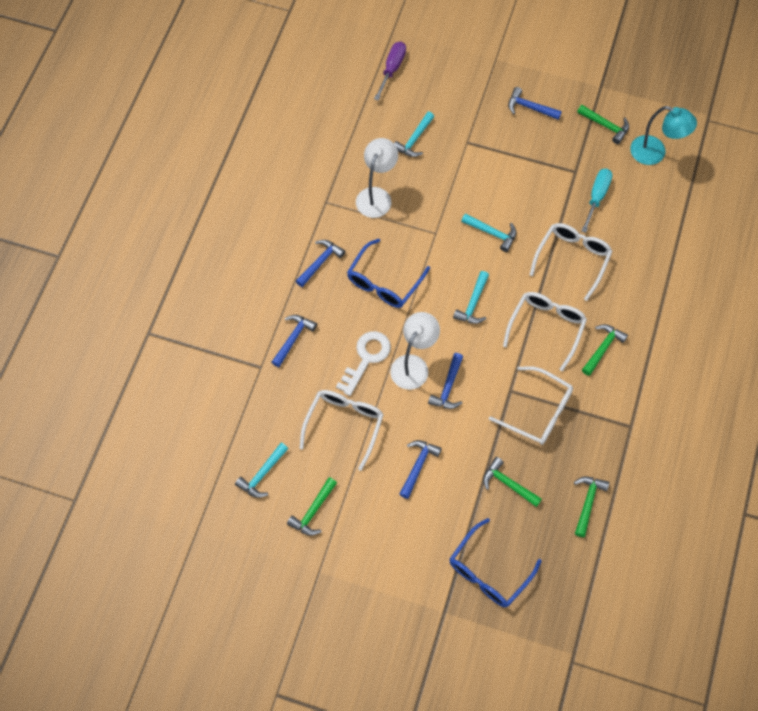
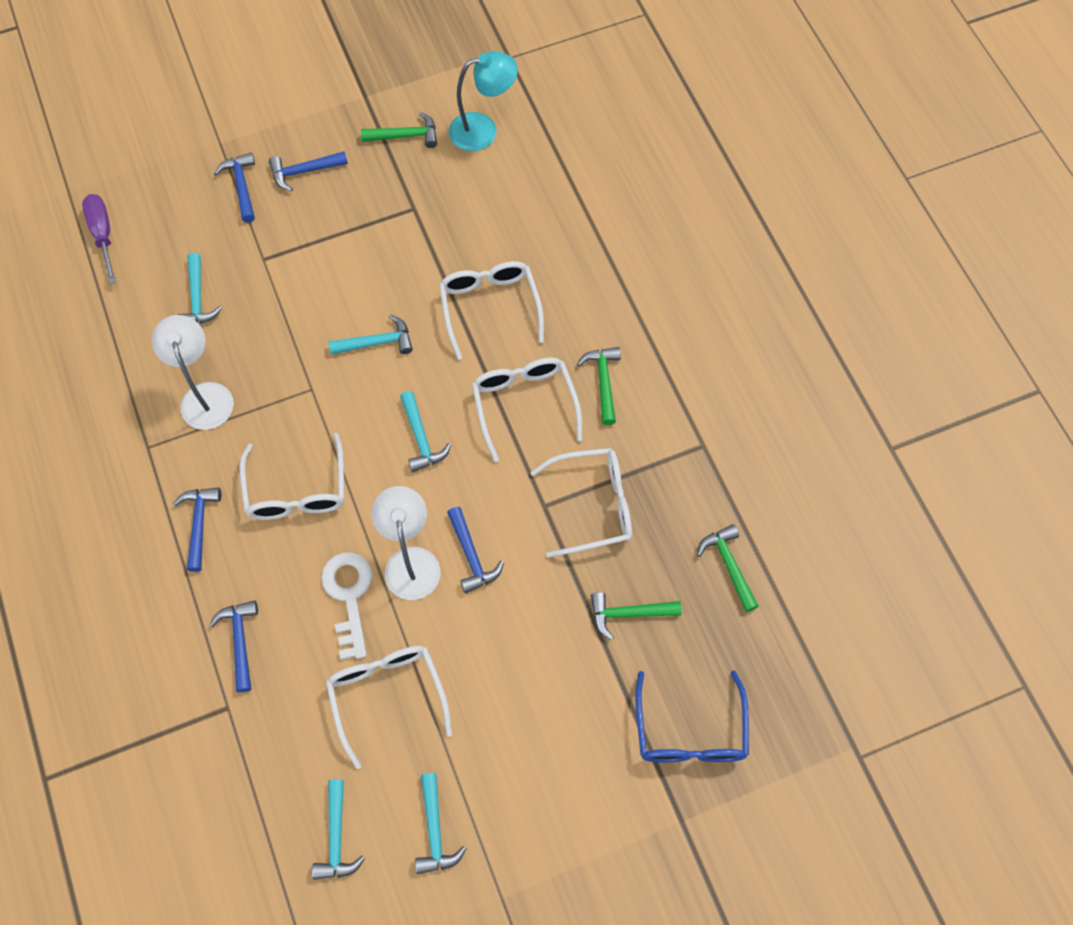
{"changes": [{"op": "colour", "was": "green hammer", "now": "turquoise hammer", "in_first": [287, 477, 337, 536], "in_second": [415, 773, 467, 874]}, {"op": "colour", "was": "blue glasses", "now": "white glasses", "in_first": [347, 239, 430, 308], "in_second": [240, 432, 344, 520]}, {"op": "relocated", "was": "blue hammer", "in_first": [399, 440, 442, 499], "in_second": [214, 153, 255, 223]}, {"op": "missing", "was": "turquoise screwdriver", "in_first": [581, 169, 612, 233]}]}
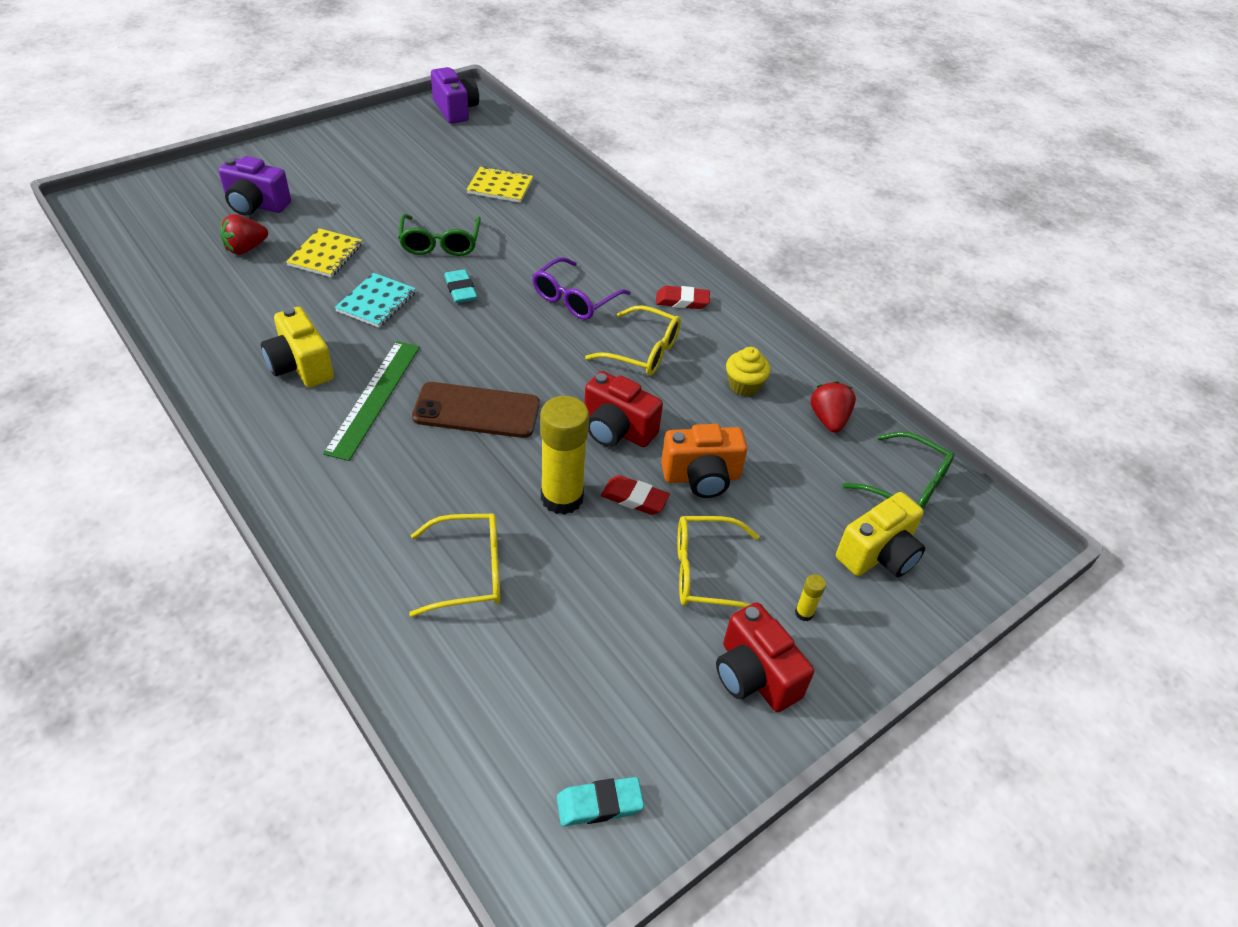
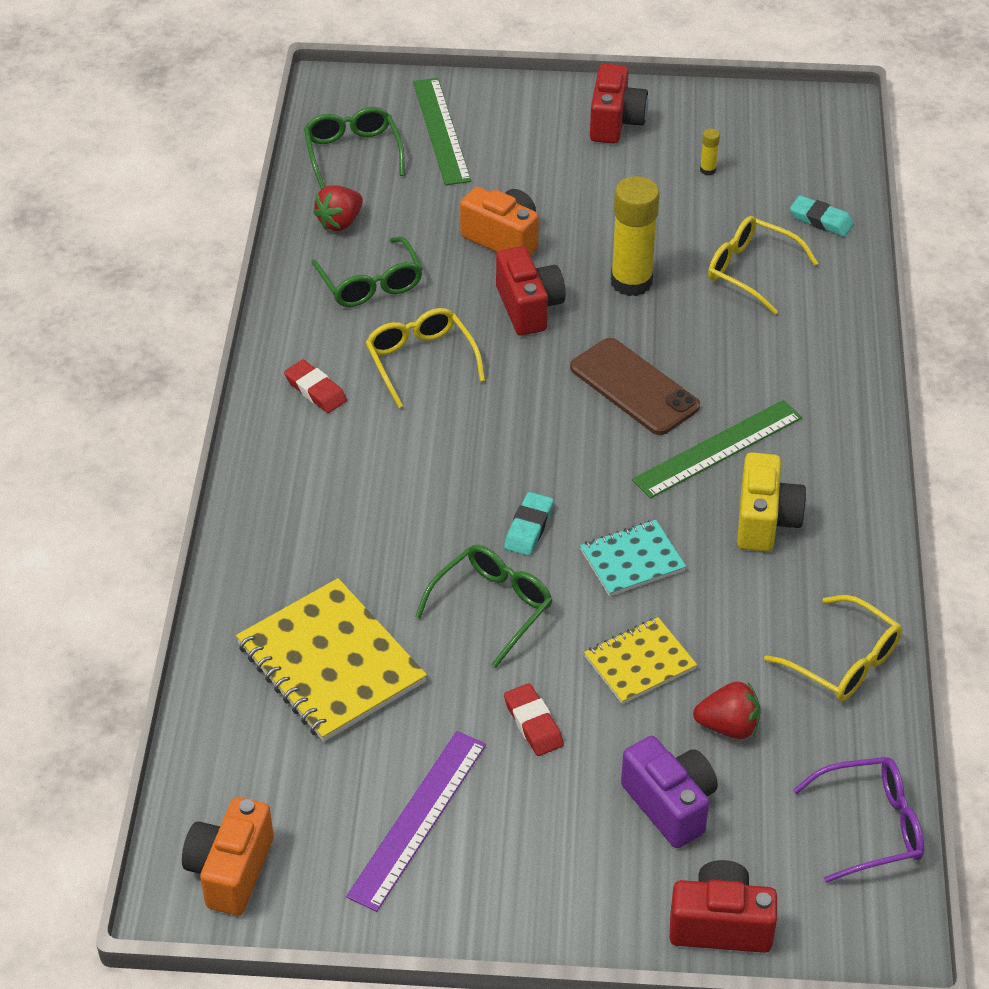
{"changes": [{"op": "colour", "was": "purple camera", "now": "orange camera", "in_first": [431, 67, 479, 124], "in_second": [182, 797, 274, 916]}, {"op": "size", "was": "yellow notebook", "in_first": [466, 166, 533, 203], "in_second": [236, 578, 427, 742], "ratio": 1.76}, {"op": "relocated", "was": "purple glasses", "in_first": [532, 257, 631, 320], "in_second": [793, 757, 924, 883]}, {"op": "relocated", "was": "turquoise eraser", "in_first": [557, 777, 644, 826], "in_second": [790, 195, 854, 237]}, {"op": "relocated", "was": "red eraser", "in_first": [601, 475, 670, 515], "in_second": [504, 683, 564, 756]}, {"op": "relocated", "was": "yellow glasses", "in_first": [677, 516, 768, 612], "in_second": [764, 595, 902, 701]}, {"op": "exchanged", "was": "yellow cupcake", "now": "green glasses", "in_first": [726, 347, 770, 396], "in_second": [311, 237, 423, 307]}, {"op": "relocated", "was": "yellow glue stick", "in_first": [795, 574, 826, 621], "in_second": [700, 129, 720, 176]}, {"op": "exchanged", "was": "yellow camera", "now": "green ruler", "in_first": [836, 492, 925, 577], "in_second": [413, 78, 471, 185]}, {"op": "appeared", "now": "purple ruler", "in_second": [346, 731, 486, 912]}, {"op": "appeared", "now": "red camera", "in_second": [669, 860, 777, 953]}]}
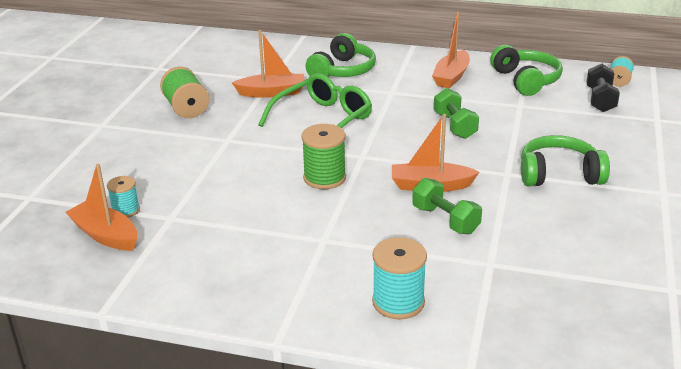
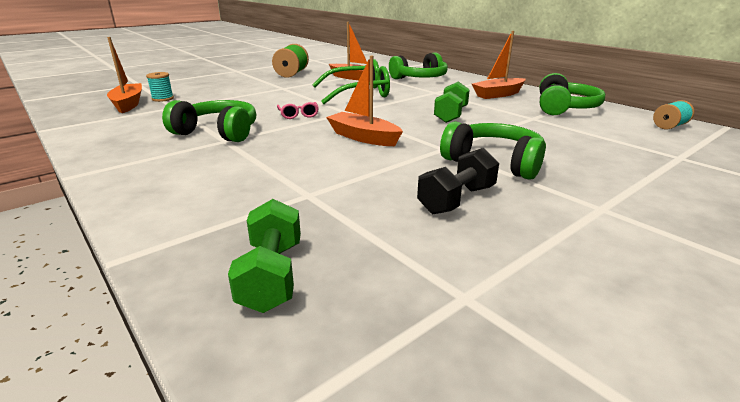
{"changes": [{"op": "exchanged", "was": "green spool", "now": "pink glasses", "in_first": [301, 124, 346, 189], "in_second": [277, 102, 319, 119]}, {"op": "missing", "was": "turquoise spool", "in_first": [372, 237, 427, 319]}, {"op": "relocated", "was": "green dumbbell", "in_first": [412, 178, 482, 235], "in_second": [228, 199, 301, 313]}, {"op": "relocated", "was": "black dumbbell", "in_first": [587, 64, 620, 112], "in_second": [417, 148, 499, 214]}, {"op": "appeared", "now": "green headphones", "in_second": [162, 100, 256, 142]}]}
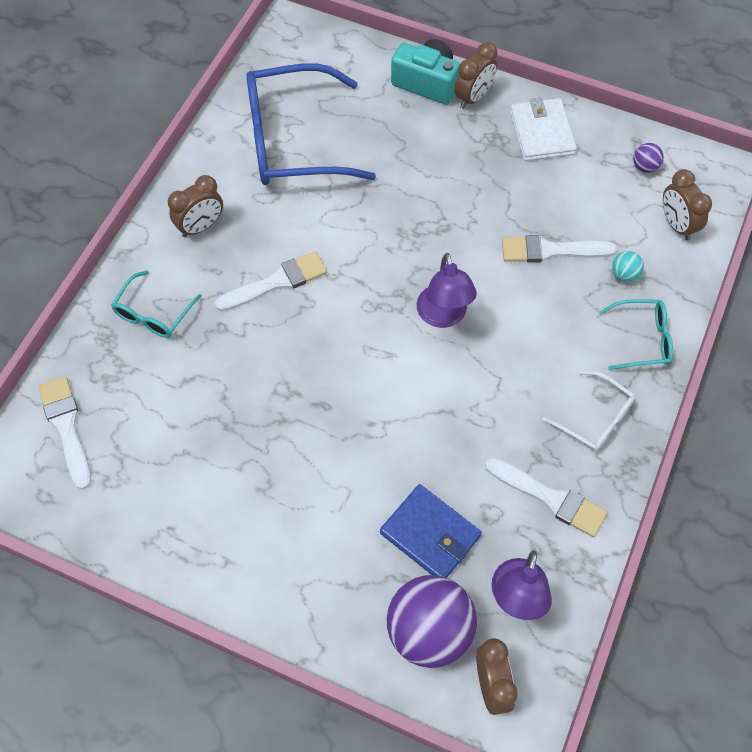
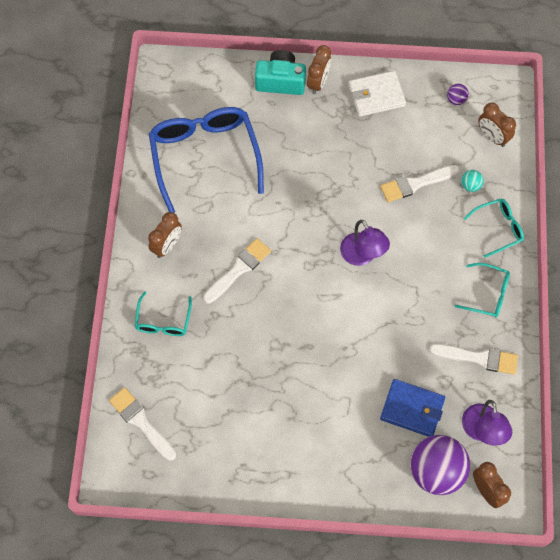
{"changes": [{"op": "spun", "was": "blue glasses", "in_first": [246, 63, 376, 185], "in_second": [149, 107, 264, 213], "clockwise": 105}, {"op": "spun", "was": "white wallet", "in_first": [510, 97, 577, 161], "in_second": [348, 71, 406, 117], "clockwise": -75}, {"op": "colour", "was": "white glasses", "now": "turquoise glasses", "in_first": [543, 371, 635, 451], "in_second": [455, 263, 510, 318]}]}
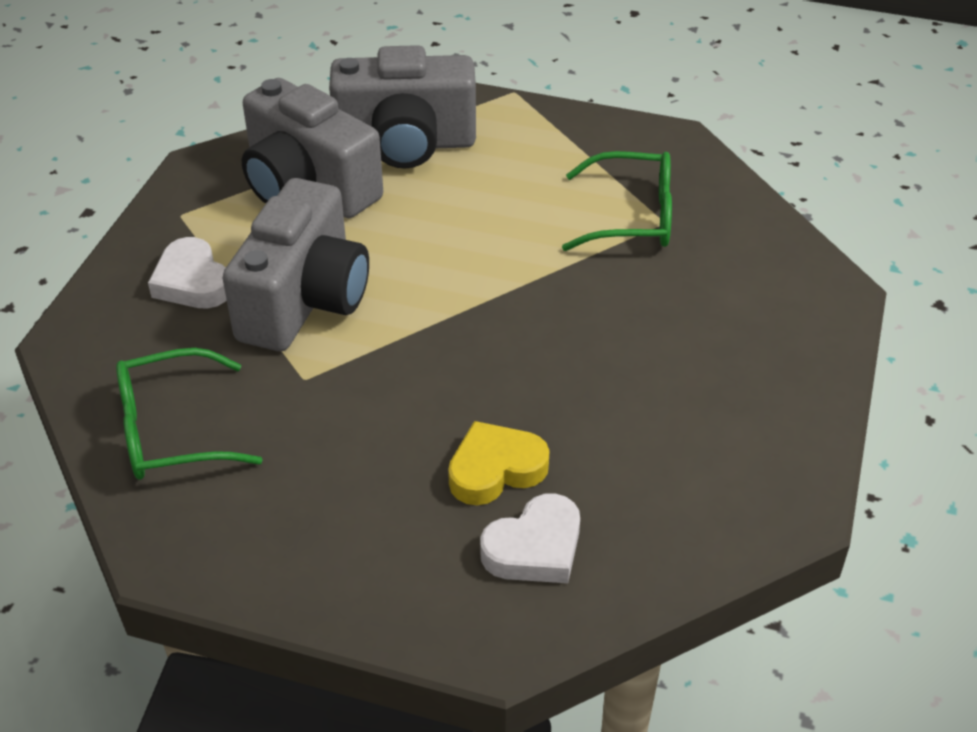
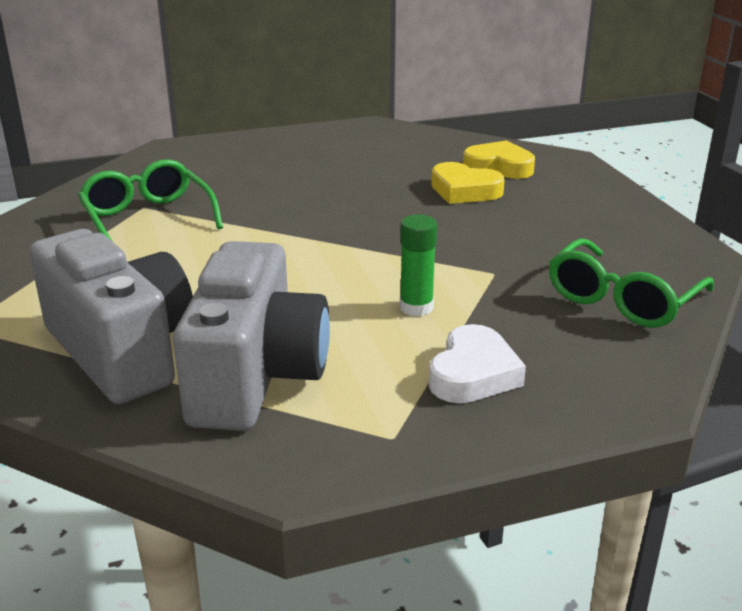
{"changes": [{"op": "spun", "was": "green glasses", "in_first": [116, 348, 262, 480], "in_second": [549, 238, 714, 328], "clockwise": 90}, {"op": "exchanged", "was": "grey camera", "now": "green glue stick", "in_first": [223, 178, 369, 351], "in_second": [400, 215, 437, 316]}, {"op": "colour", "was": "white heart", "now": "yellow heart", "in_first": [480, 493, 580, 583], "in_second": [463, 140, 535, 179]}]}
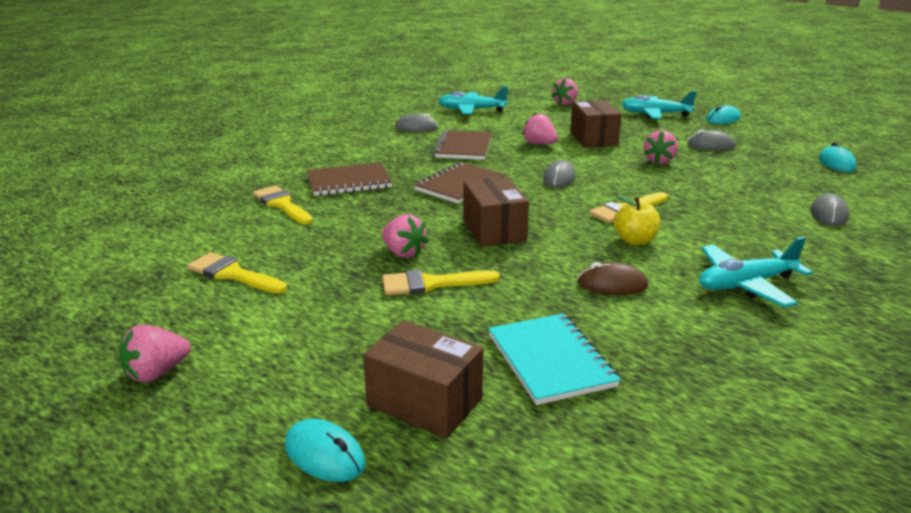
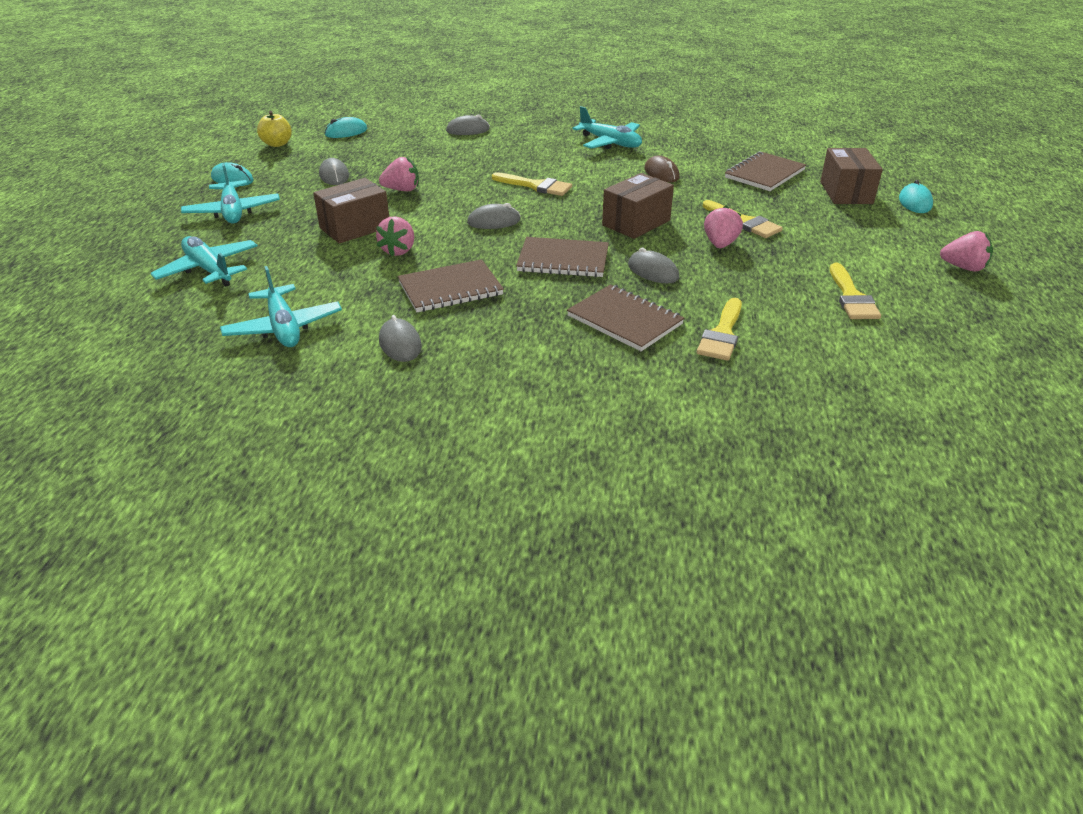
{"changes": [{"op": "colour", "was": "turquoise notebook", "now": "brown notebook", "in_first": [488, 313, 621, 405], "in_second": [725, 151, 806, 191]}, {"op": "exchanged", "was": "pink strawberry", "now": "turquoise plane", "in_first": [551, 78, 578, 105], "in_second": [151, 236, 258, 287]}, {"op": "relocated", "was": "yellow apple", "in_first": [614, 194, 660, 245], "in_second": [257, 111, 292, 147]}, {"op": "appeared", "now": "grey mouse", "in_second": [628, 248, 679, 283]}]}
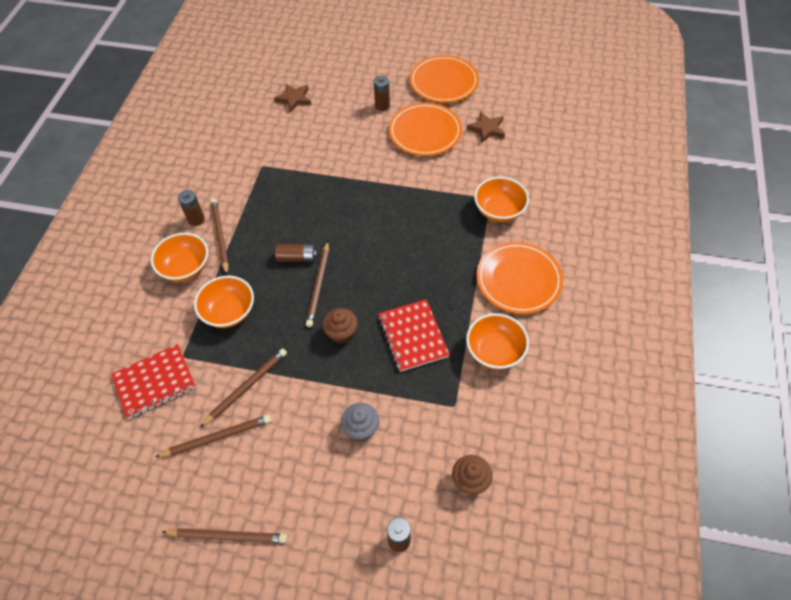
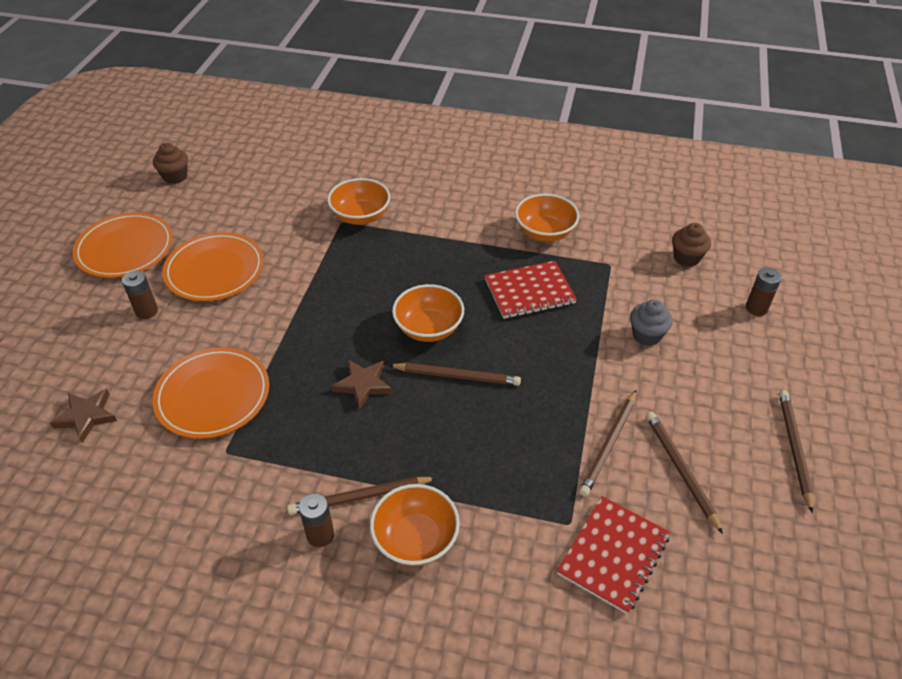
{"changes": [{"op": "spun", "was": "red notebook", "in_first": [111, 344, 196, 419], "in_second": [557, 496, 670, 614], "clockwise": 60}, {"op": "relocated", "was": "orange bowl", "in_first": [194, 276, 254, 328], "in_second": [392, 284, 464, 342]}, {"op": "spun", "was": "brown pencil", "in_first": [200, 348, 287, 427], "in_second": [579, 390, 636, 496], "clockwise": -105}, {"op": "missing", "was": "brown battery", "in_first": [275, 244, 317, 262]}, {"op": "relocated", "was": "brown cupcake", "in_first": [322, 308, 358, 344], "in_second": [153, 143, 188, 184]}, {"op": "relocated", "was": "brown star", "in_first": [467, 111, 505, 143], "in_second": [332, 360, 392, 410]}, {"op": "relocated", "was": "orange plate", "in_first": [477, 242, 563, 314], "in_second": [153, 347, 269, 439]}]}
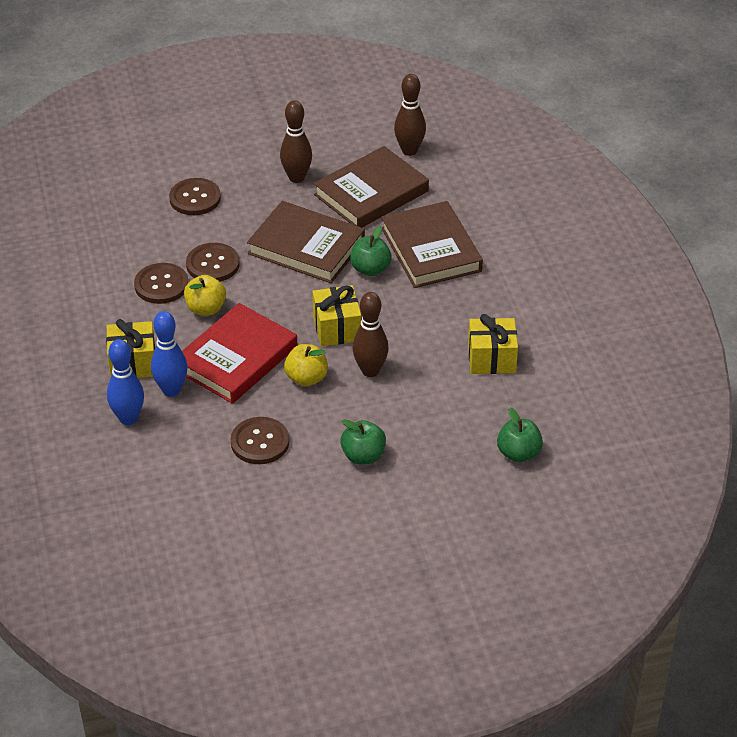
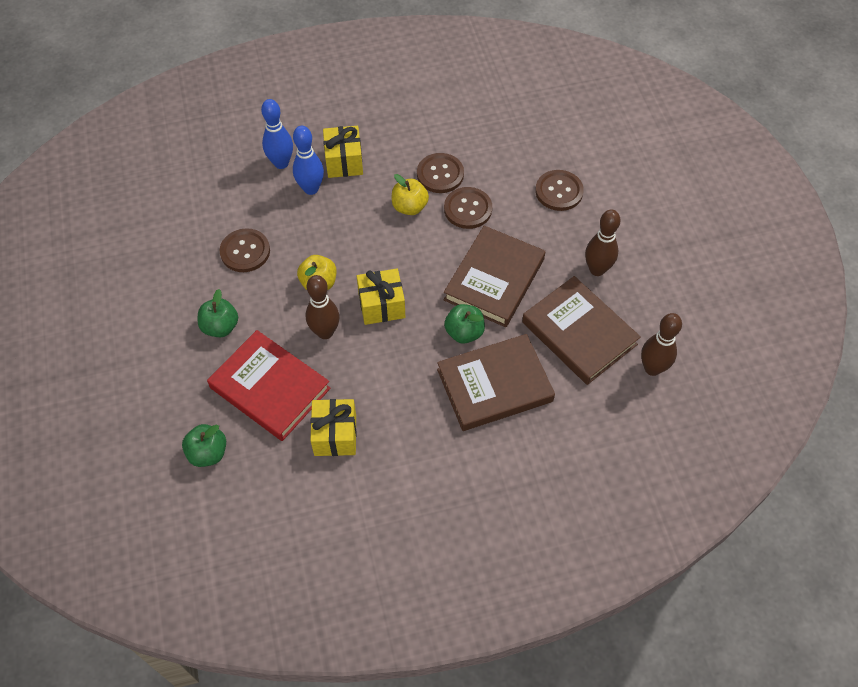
{"changes": [{"op": "relocated", "was": "red book", "in_first": [182, 303, 297, 404], "in_second": [207, 330, 331, 441]}]}
